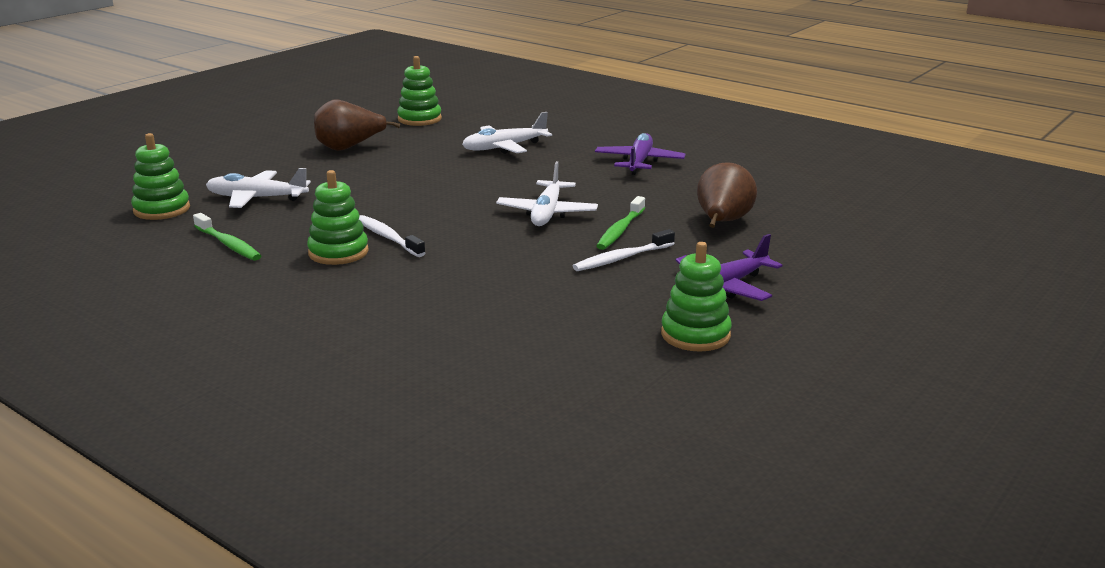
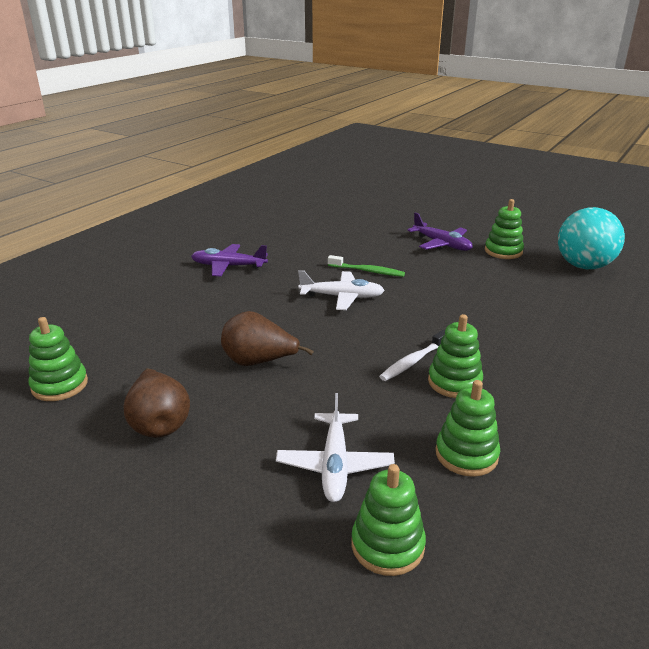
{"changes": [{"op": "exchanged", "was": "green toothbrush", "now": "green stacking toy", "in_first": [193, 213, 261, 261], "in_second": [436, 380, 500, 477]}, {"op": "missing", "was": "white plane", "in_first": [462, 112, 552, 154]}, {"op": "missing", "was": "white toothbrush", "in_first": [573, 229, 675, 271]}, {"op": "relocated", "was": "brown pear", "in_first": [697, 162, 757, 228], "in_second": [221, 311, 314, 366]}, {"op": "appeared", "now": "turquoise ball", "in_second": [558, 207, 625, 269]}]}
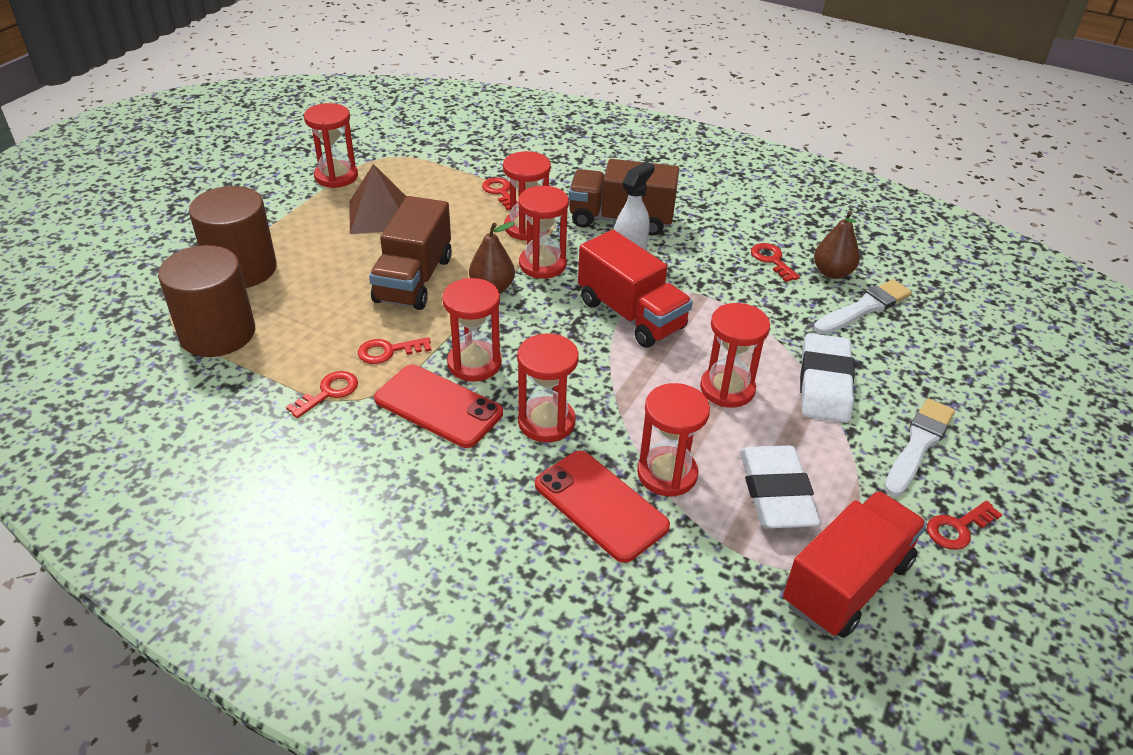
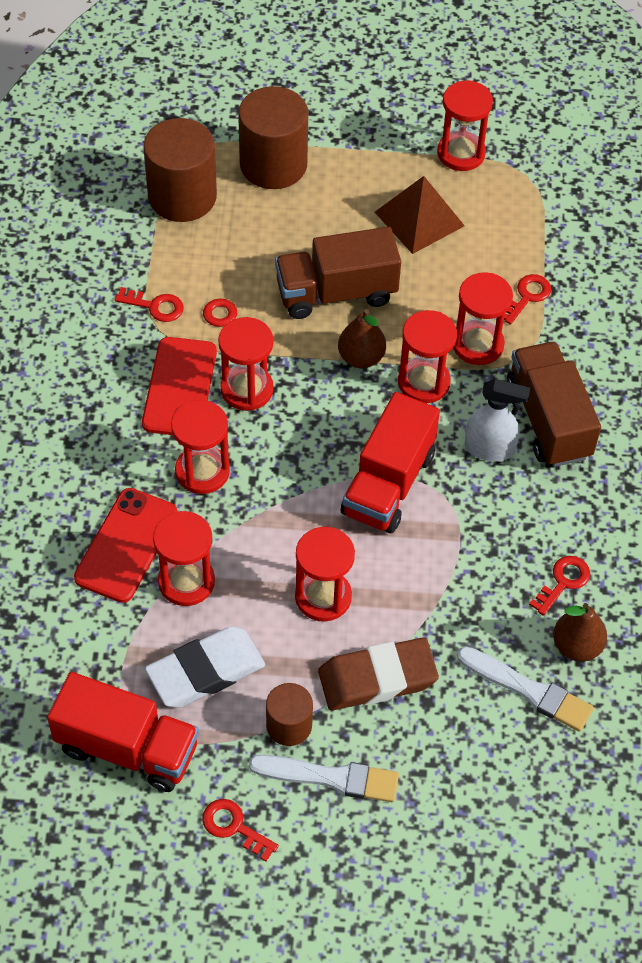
{"changes": [{"op": "colour", "was": "white eraser", "now": "brown eraser", "in_first": [800, 333, 855, 423], "in_second": [318, 637, 439, 711]}, {"op": "appeared", "now": "brown cylinder", "in_second": [266, 683, 313, 746]}]}
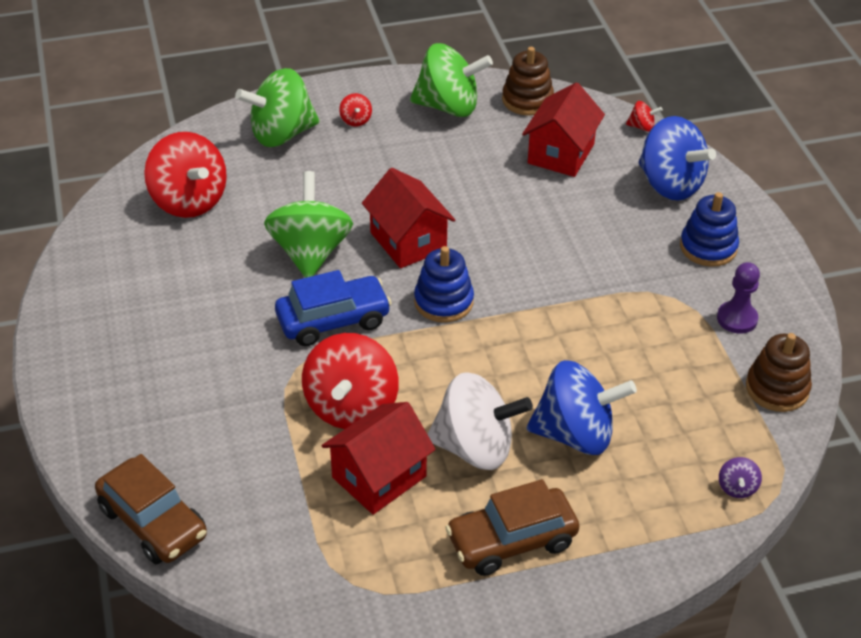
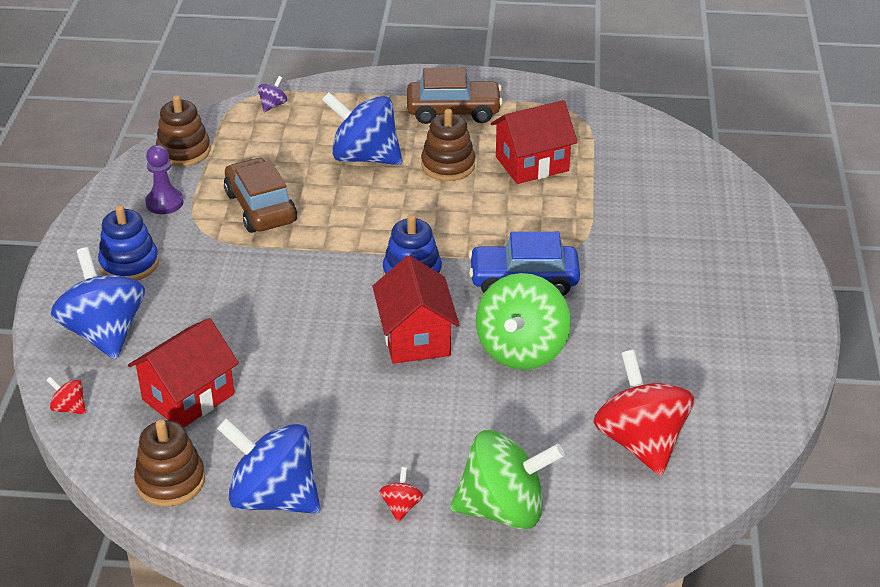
{"changes": [{"op": "relocated", "was": "brown car", "in_first": [95, 454, 207, 564], "in_second": [224, 157, 297, 233]}, {"op": "missing", "was": "red spinning top", "in_first": [302, 333, 399, 429]}, {"op": "colour", "was": "green spinning top", "now": "blue spinning top", "in_first": [410, 43, 493, 117], "in_second": [217, 418, 320, 514]}, {"op": "exchanged", "was": "white spinning top", "now": "brown stacking toy", "in_first": [427, 372, 533, 470], "in_second": [421, 109, 475, 181]}]}
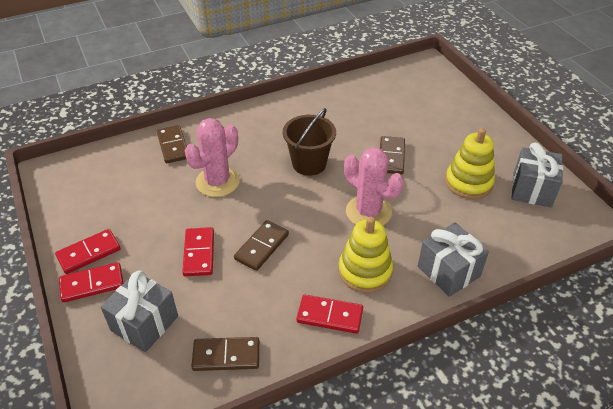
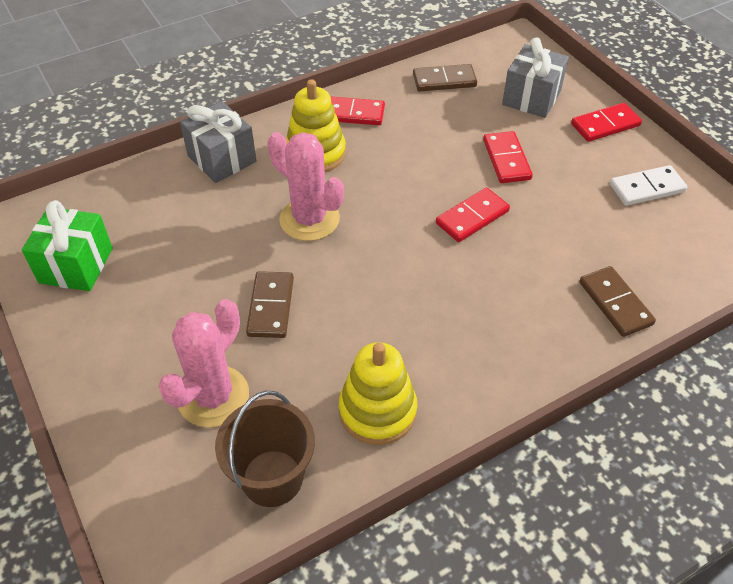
{"changes": [{"op": "relocated", "was": "red domino", "in_first": [55, 229, 121, 274], "in_second": [436, 188, 510, 242]}, {"op": "relocated", "was": "pink cactus", "in_first": [185, 118, 240, 197], "in_second": [159, 299, 249, 427]}, {"op": "missing", "was": "brown domino", "in_first": [234, 220, 289, 271]}, {"op": "relocated", "was": "brown bucket", "in_first": [283, 108, 336, 176], "in_second": [215, 390, 315, 507]}, {"op": "relocated", "was": "yellow stacking toy", "in_first": [445, 128, 495, 199], "in_second": [339, 342, 417, 445]}, {"op": "colour", "was": "grey gift", "now": "green gift", "in_first": [511, 142, 563, 207], "in_second": [22, 200, 113, 291]}, {"op": "appeared", "now": "white domino", "in_second": [610, 165, 687, 206]}]}
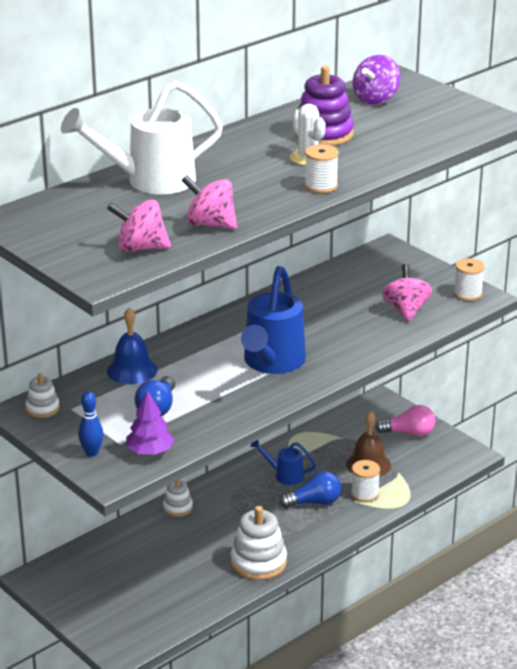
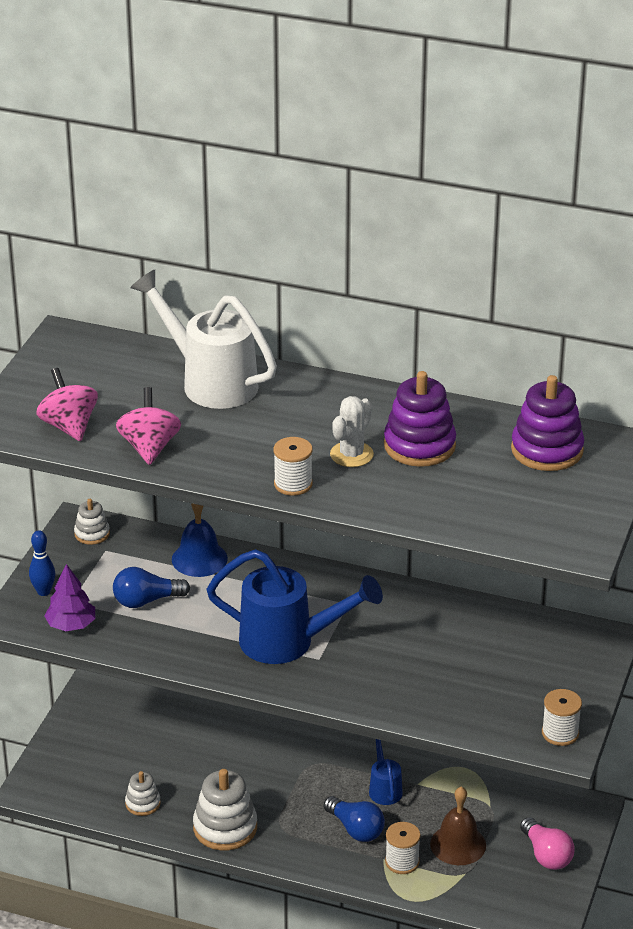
{"changes": [{"op": "relocated", "was": "white stacking toy", "in_first": [163, 480, 193, 517], "in_second": [125, 771, 161, 816]}, {"op": "spun", "was": "blue watering can", "in_first": [241, 266, 306, 374], "in_second": [206, 549, 383, 664], "clockwise": -150}, {"op": "exchanged", "was": "purple spinning top", "now": "purple stacking toy", "in_first": [353, 55, 400, 105], "in_second": [511, 375, 584, 471]}, {"op": "missing", "was": "pink spinning top", "in_first": [382, 264, 432, 322]}]}
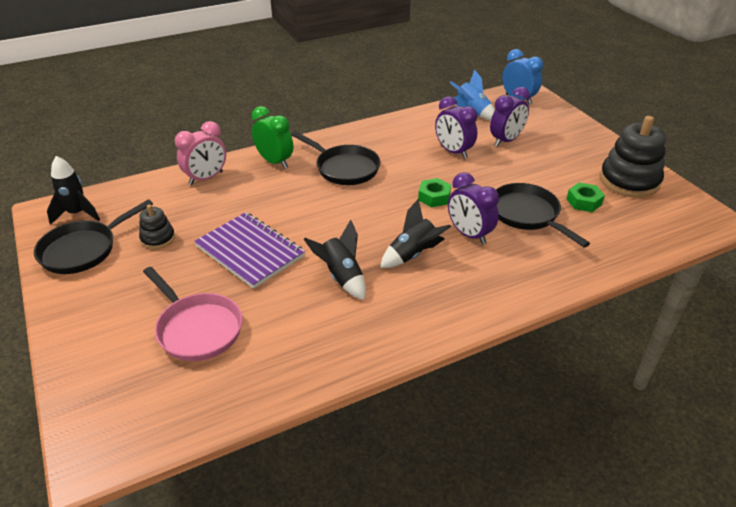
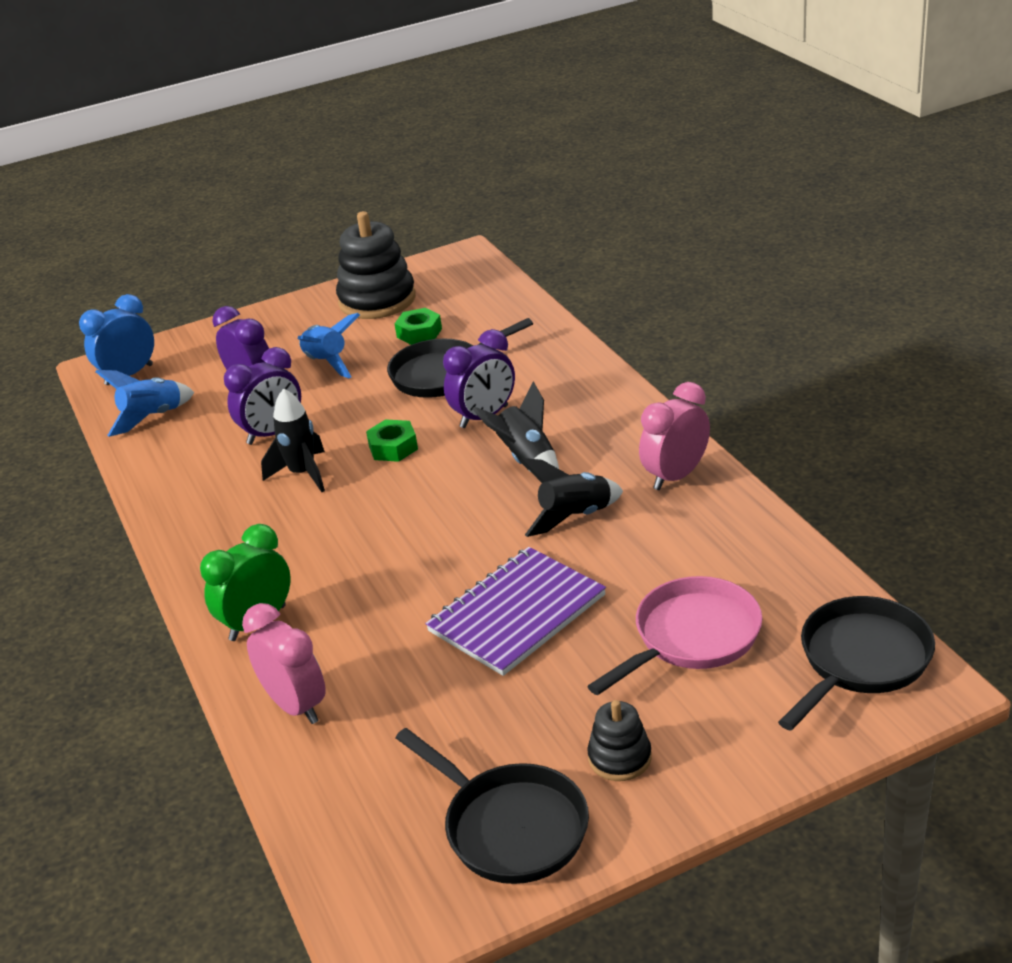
{"changes": [{"op": "relocated", "was": "black rocket", "in_first": [47, 156, 100, 225], "in_second": [261, 388, 325, 492]}, {"op": "relocated", "was": "black stacking toy", "in_first": [139, 205, 175, 249], "in_second": [587, 700, 652, 781]}, {"op": "relocated", "was": "black pan", "in_first": [292, 131, 380, 185], "in_second": [778, 596, 935, 731]}, {"op": "appeared", "now": "blue rocket", "in_second": [298, 313, 360, 378]}, {"op": "appeared", "now": "pink clock", "in_second": [639, 382, 710, 490]}]}
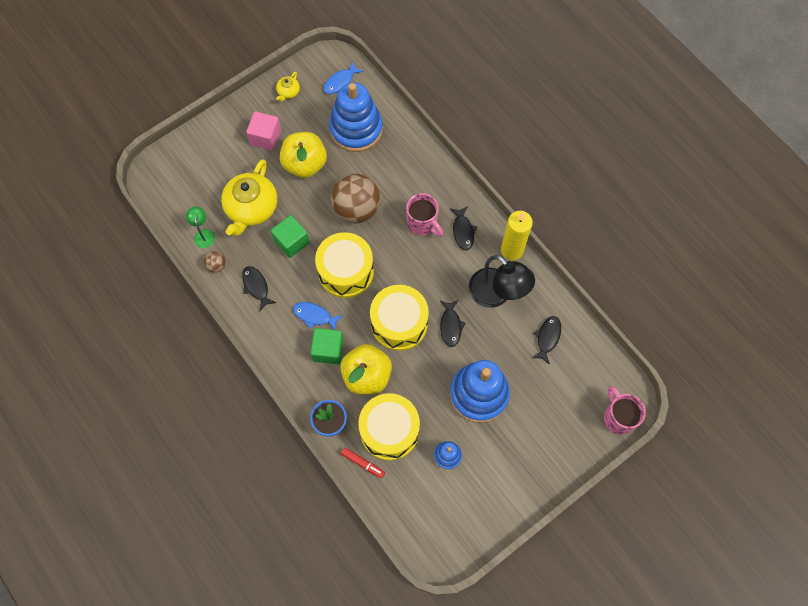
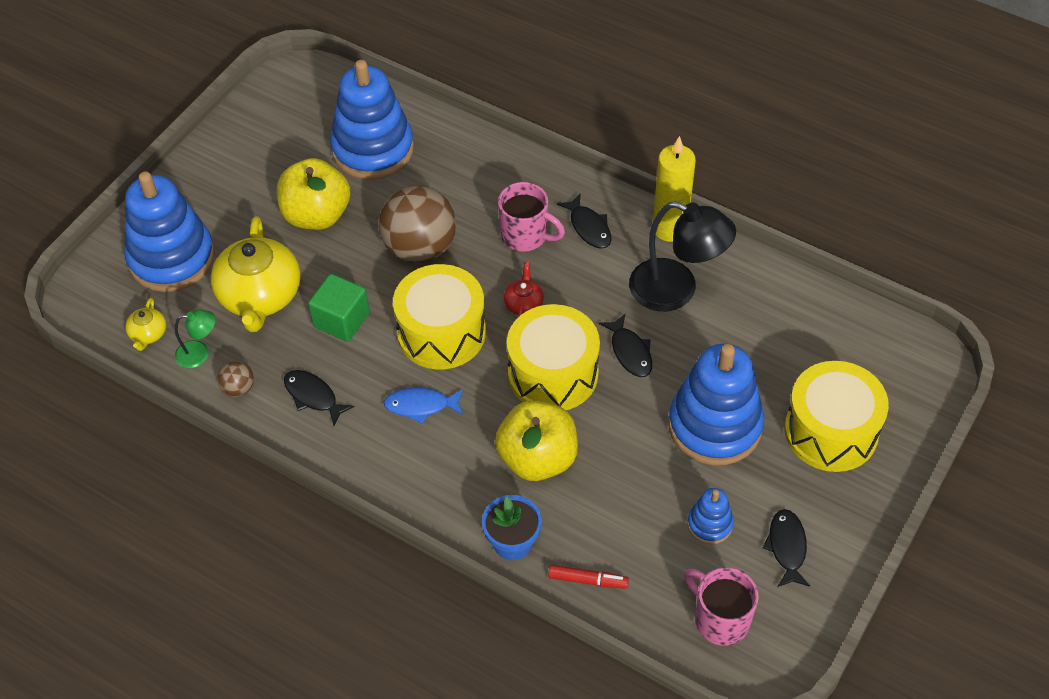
{"changes": [{"op": "spun", "was": "green lamp", "in_first": [186, 206, 215, 248], "in_second": [175, 310, 216, 368], "clockwise": 120}, {"op": "missing", "was": "pink cube", "in_first": [246, 111, 281, 150]}, {"op": "relocated", "was": "yellow teapot", "in_first": [276, 72, 300, 102], "in_second": [125, 298, 166, 351]}, {"op": "missing", "was": "green cube", "in_first": [310, 328, 344, 364]}, {"op": "missing", "was": "blue fish", "in_first": [323, 62, 364, 94]}, {"op": "relocated", "was": "yellow drum", "in_first": [358, 393, 420, 461], "in_second": [785, 361, 889, 472]}, {"op": "relocated", "was": "black fish", "in_first": [532, 316, 561, 365], "in_second": [763, 509, 810, 587]}, {"op": "relocated", "was": "pink mug", "in_first": [604, 386, 646, 435], "in_second": [684, 567, 759, 646]}, {"op": "appeared", "now": "blue stacking toy", "in_second": [125, 171, 215, 292]}, {"op": "appeared", "now": "red teapot", "in_second": [504, 262, 543, 317]}]}
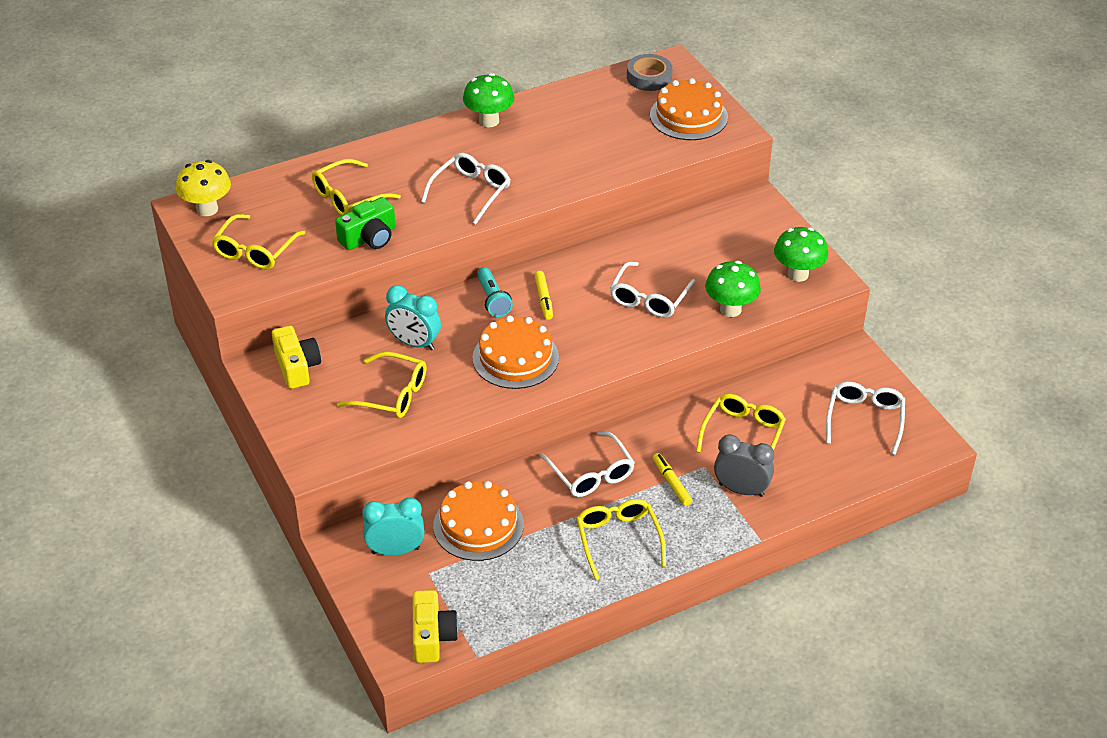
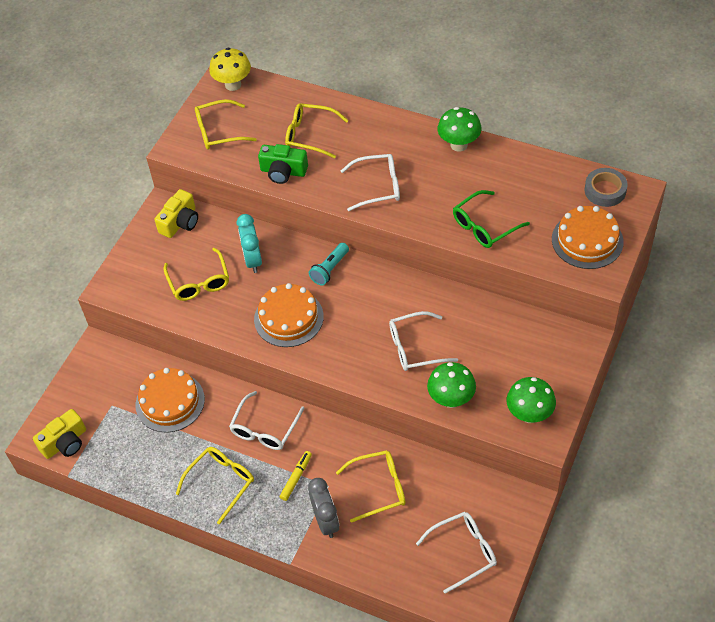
{"changes": [{"op": "missing", "was": "turquoise clock", "in_first": [362, 498, 425, 556]}, {"op": "missing", "was": "yellow marker", "in_first": [534, 271, 553, 320]}, {"op": "appeared", "now": "green glasses", "in_second": [453, 190, 530, 248]}]}
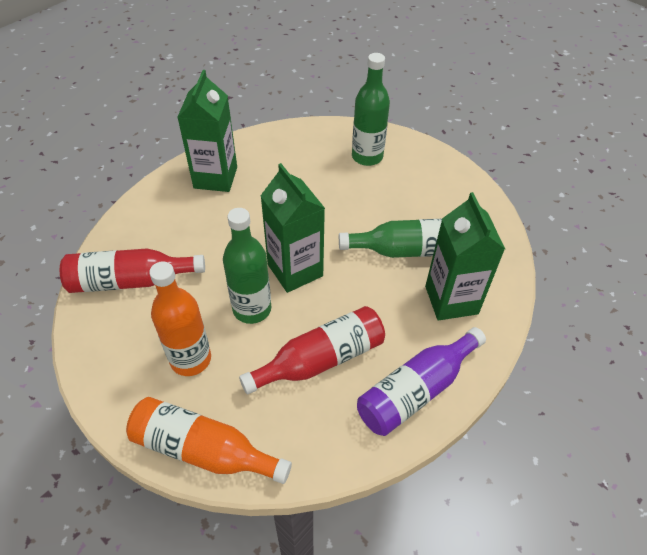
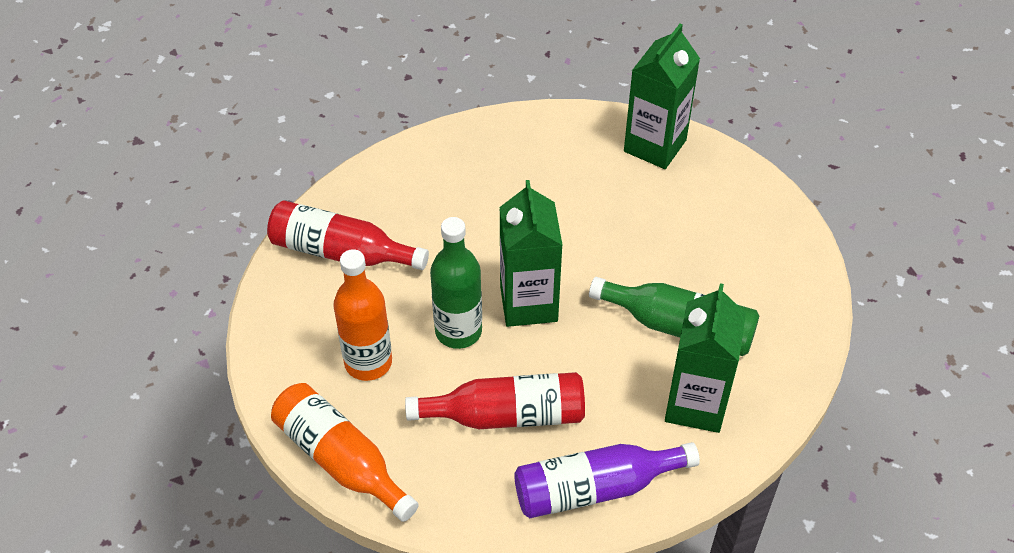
{"changes": [{"op": "relocated", "was": "green carton", "in_first": [177, 70, 237, 192], "in_second": [624, 23, 700, 169]}, {"op": "missing", "was": "green bottle", "in_first": [352, 53, 390, 166]}]}
